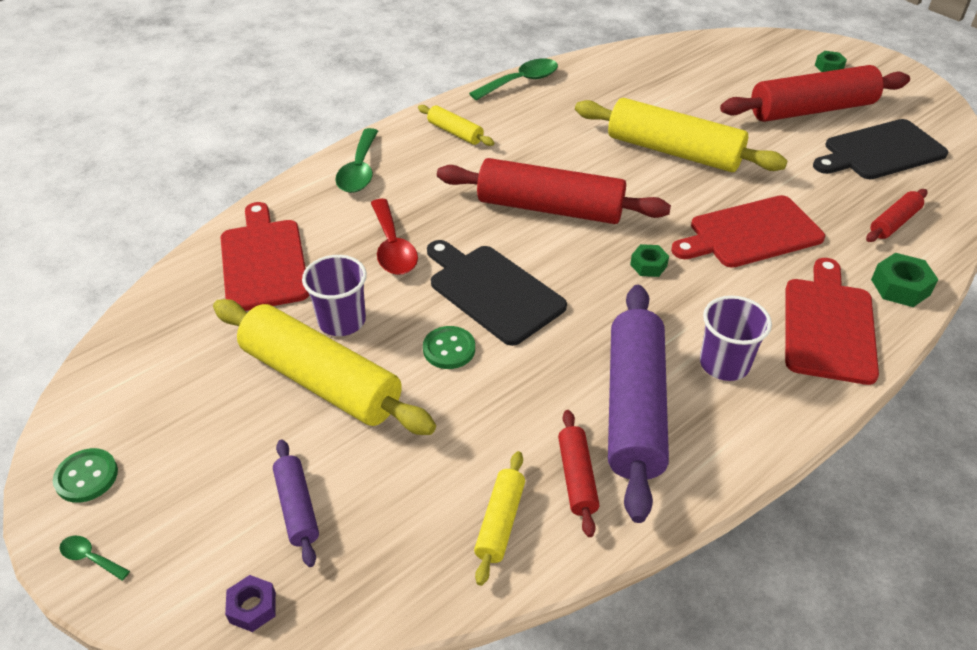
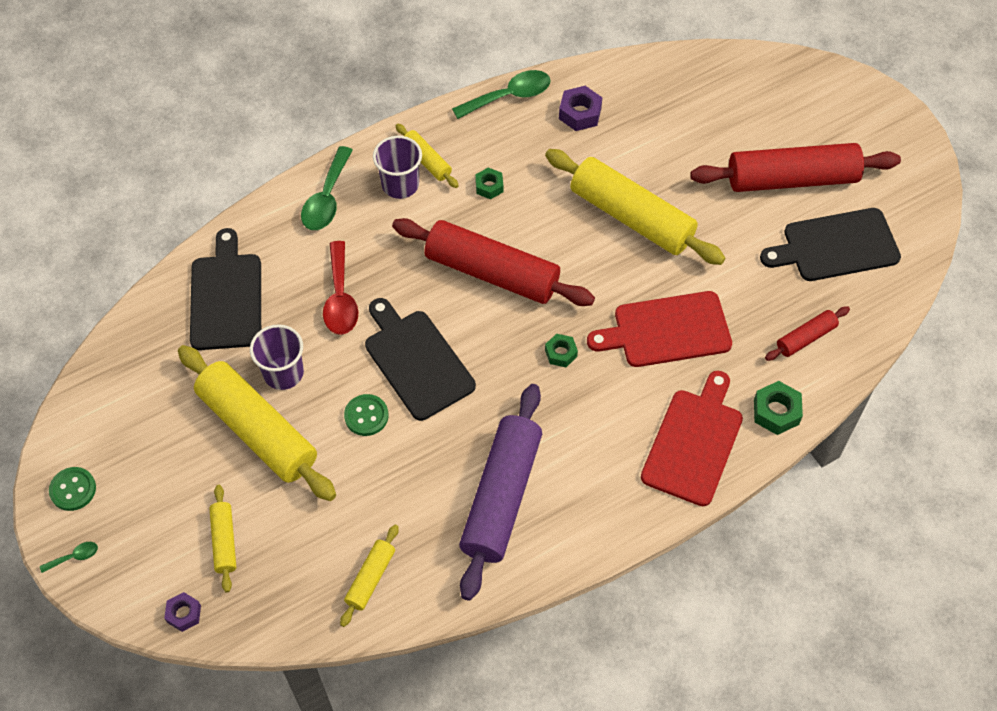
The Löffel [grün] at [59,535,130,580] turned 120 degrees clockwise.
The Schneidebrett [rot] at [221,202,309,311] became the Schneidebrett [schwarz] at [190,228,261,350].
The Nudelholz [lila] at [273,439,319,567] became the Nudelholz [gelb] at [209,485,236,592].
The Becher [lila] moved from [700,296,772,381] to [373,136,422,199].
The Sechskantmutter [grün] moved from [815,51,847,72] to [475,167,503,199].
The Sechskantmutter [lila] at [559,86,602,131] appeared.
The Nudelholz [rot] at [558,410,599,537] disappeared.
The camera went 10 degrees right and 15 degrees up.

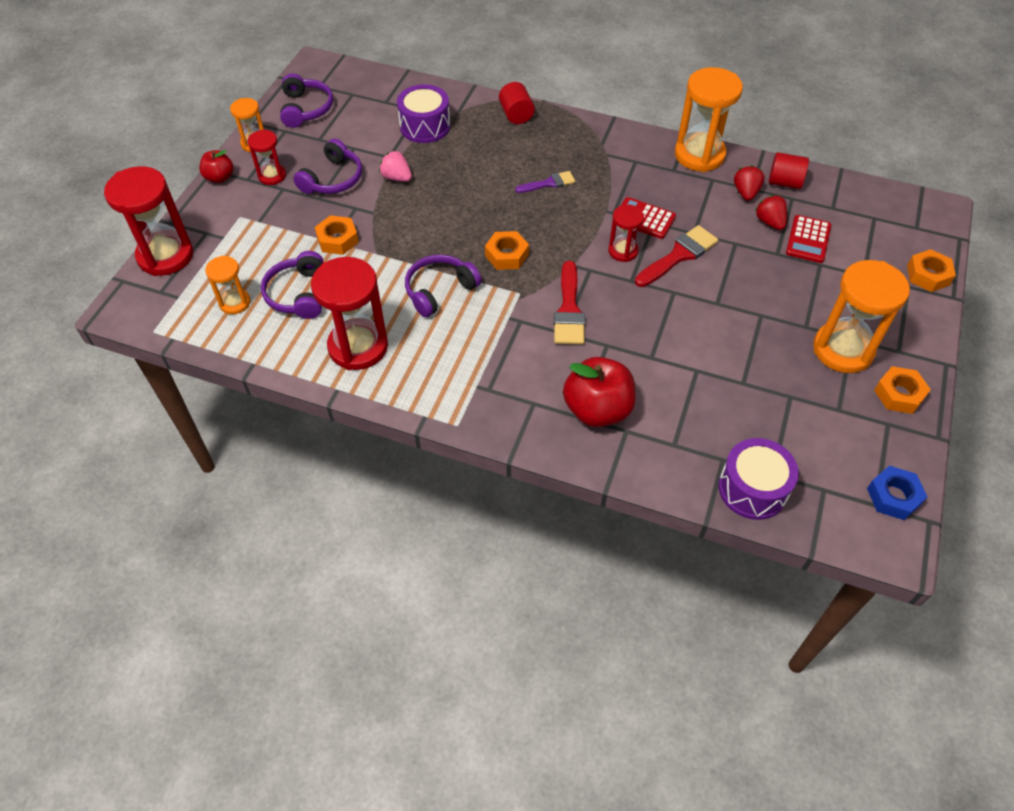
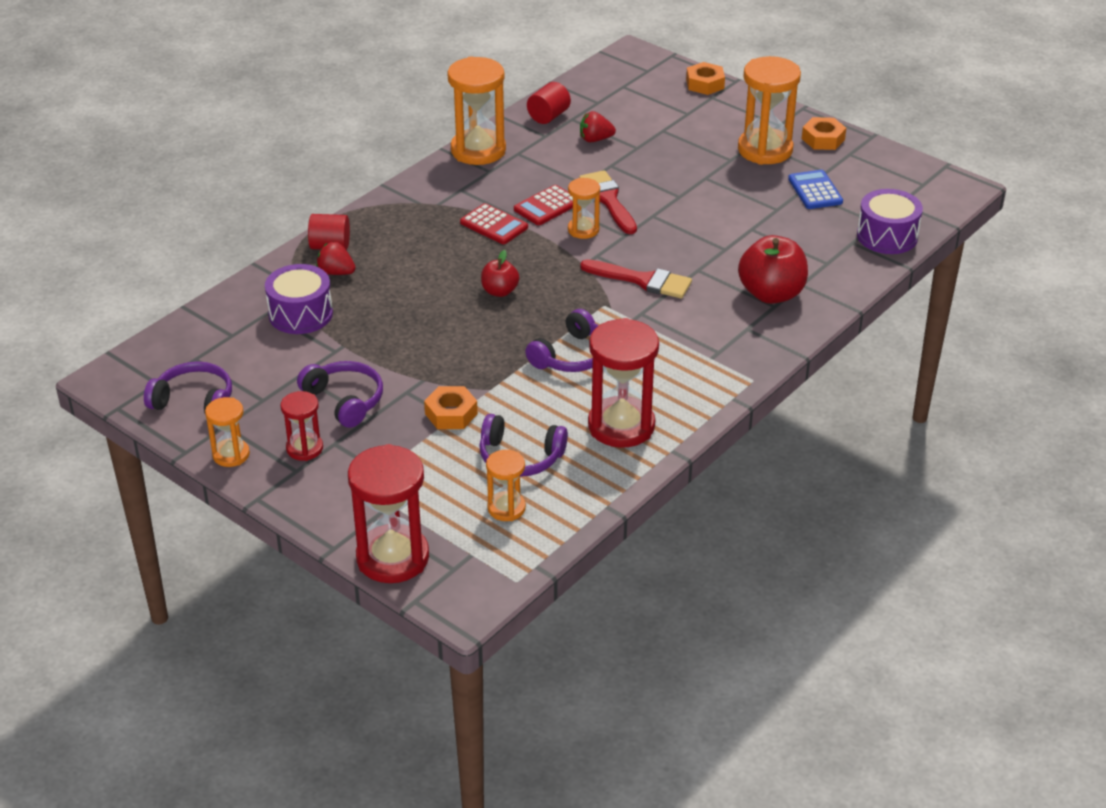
The Erdbeere [rot] moved from [734,165,765,201] to [316,241,356,275].
The Taschenrechner [rot] moved from [786,215,831,263] to [460,203,528,244].
The Apfel [rot] moved from [199,150,233,183] to [481,250,519,297].
The Kopfhörer [lila] at [405,255,482,317] turned 120 degrees counterclockwise.
The Sanduhr [rot] at [608,205,644,262] became the Sanduhr [orange] at [568,178,600,239].
The Taschenrechner [blau] at [788,170,843,209] appeared.
The Erdbeere [rosa] at [379,151,412,182] disappeared.
The Sechskantmutter [orange] at [485,231,529,270] disappeared.
The Pinsel [lila] at [515,171,575,193] disappeared.
The Sechskantmutter [blau] at [867,466,927,520] disappeared.
The camera went 70 degrees left and 15 degrees down.

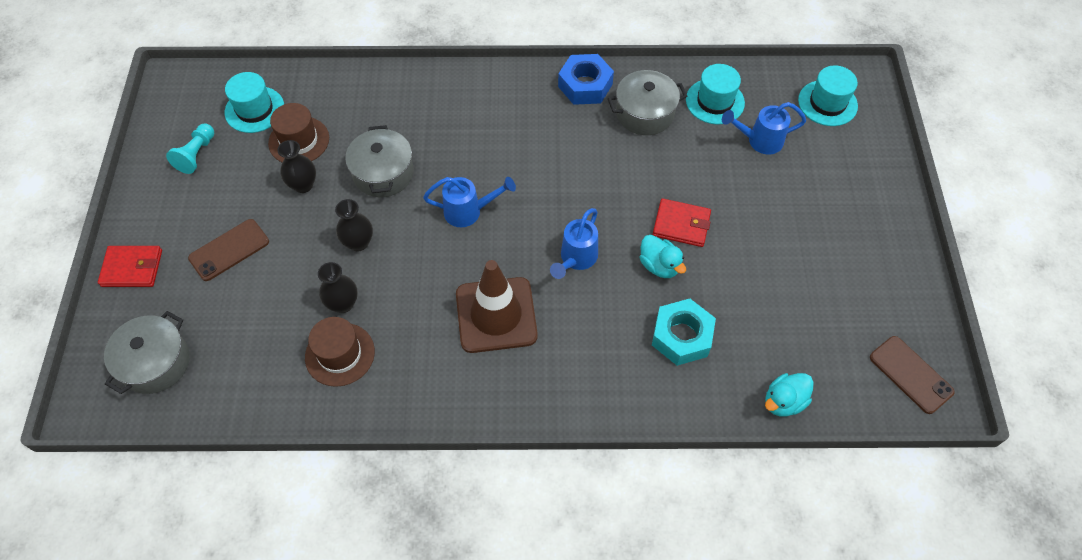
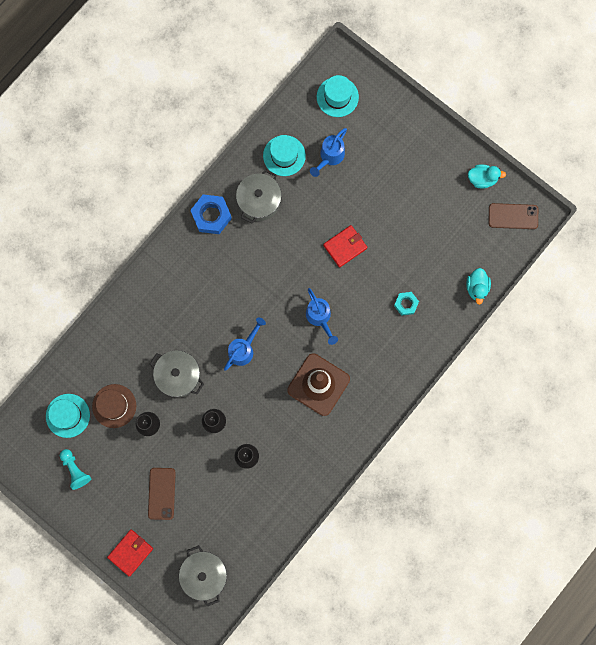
The Sechskantmutter [türkis] at [652,299,716,366] changed to 0.60 times the size.
The Ente [türkis] moved from [640,235,686,278] to [468,164,506,188].
The Hut [braun] at [305,317,375,387] disappeared.
The camera went 50 degrees left and 20 degrees up.

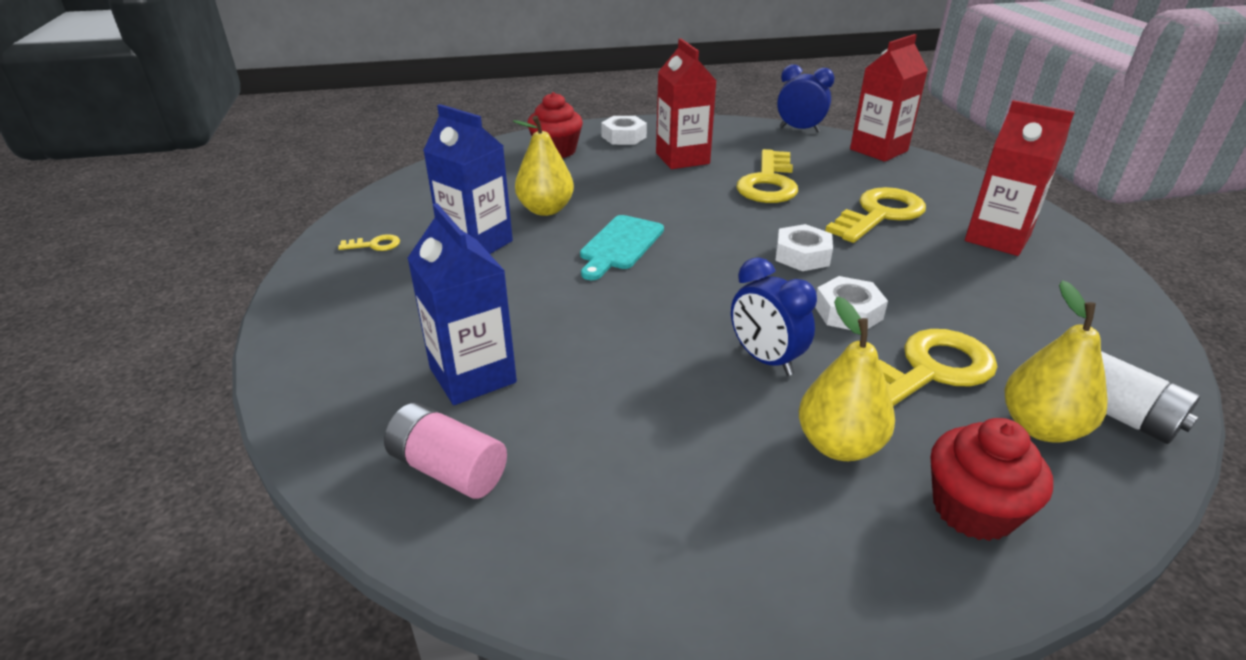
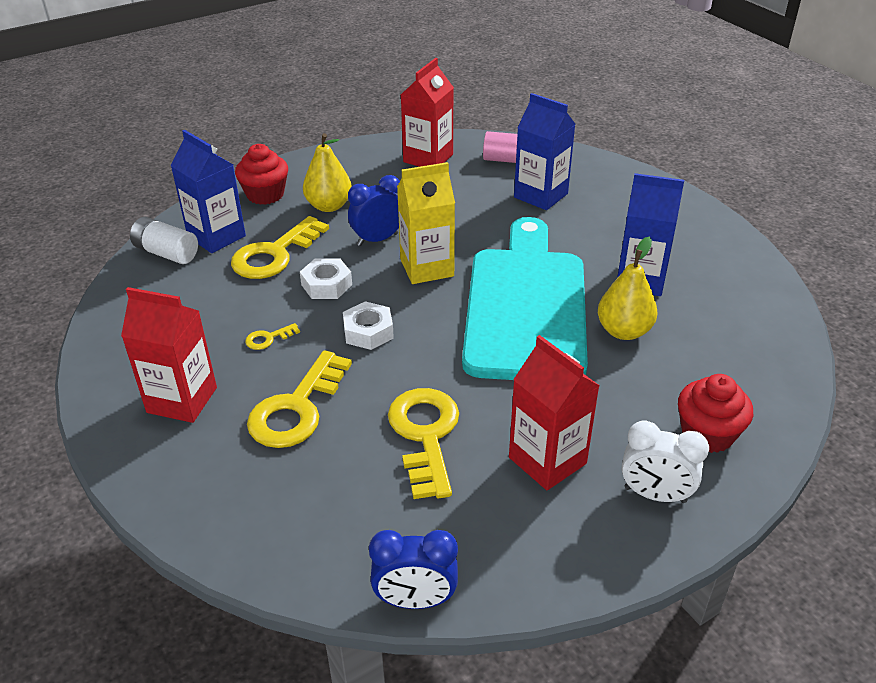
The Birne [gelb] at [1004,280,1108,443] was replaced by the Getränkekarton [blau] at [171,130,246,253].
The Schlüssel [gelb] moved from [338,234,400,251] to [245,323,300,350].
The Wecker [blau] at [731,257,817,376] turned 60 degrees counterclockwise.
The Getränkekarton [gelb] at [397,162,455,284] appeared.
The Getränkekarton [rot] moved from [850,34,928,162] to [401,58,454,167].
The Schneidebrett [türkis] at [580,215,664,280] changed to 2.31 times the size.
The Sechskantmutter [weiß] at [601,116,647,145] was replaced by the Wecker [weiß] at [622,420,709,503].
The camera went 160 degrees right and 5 degrees up.

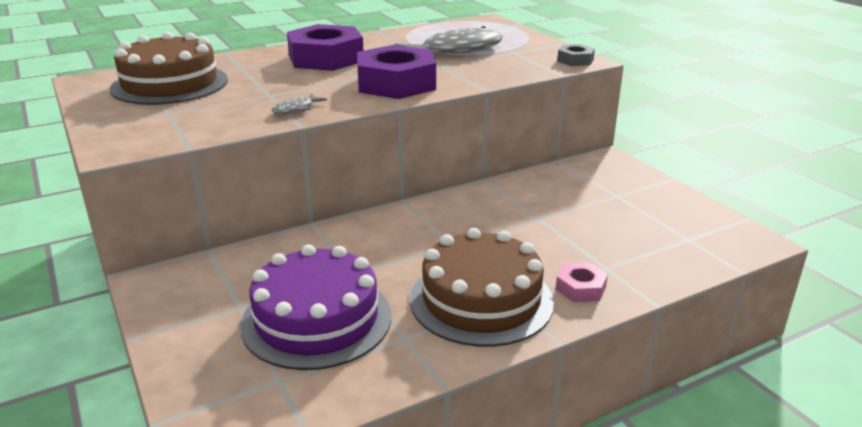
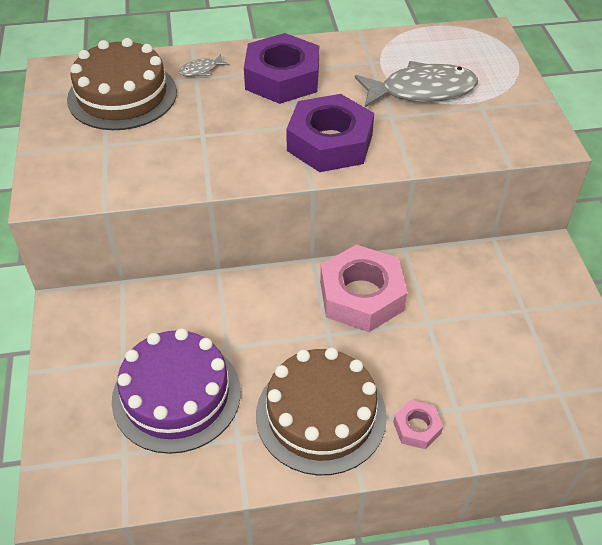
The Fisch [grau] moved from [272,93,327,114] to [179,54,230,77].
The Sechskantmutter [rosa] at [320,245,407,332] appeared.
The Sechskantmutter [grau] at [557,44,595,66] disappeared.
The camera went 20 degrees right and 20 degrees up.

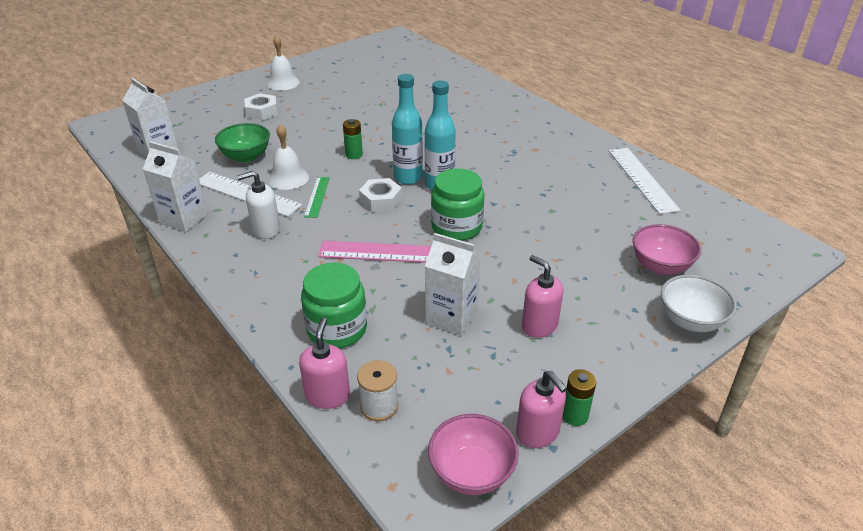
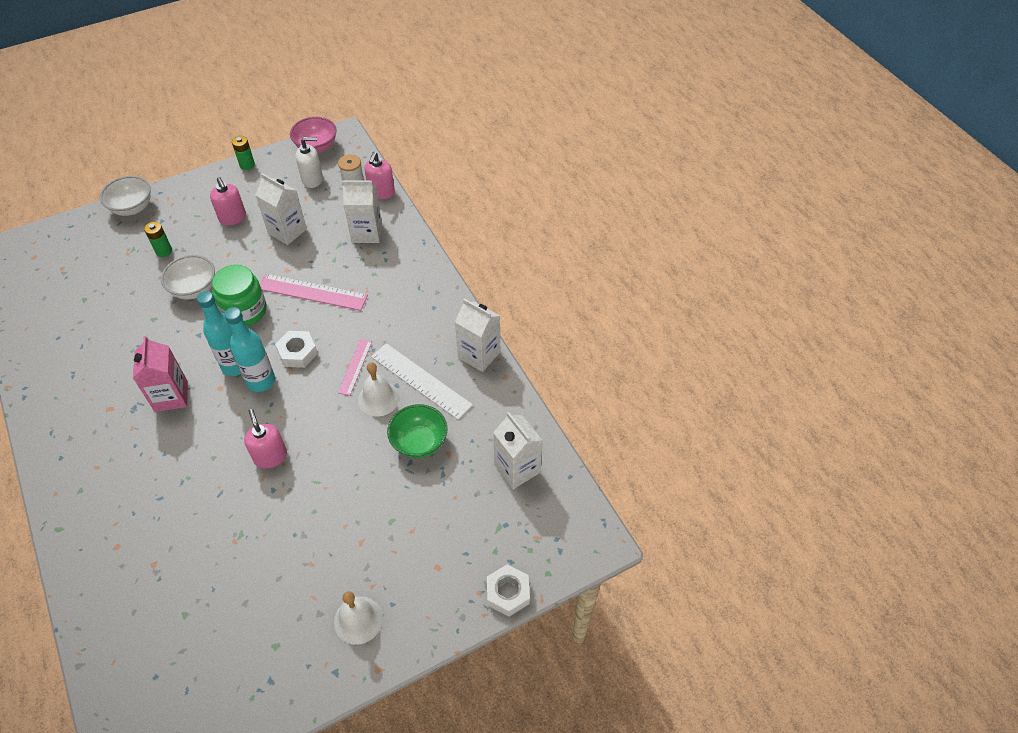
The Getränkekarton [rosa] at [133,336,188,412] appeared.
The Batterie [grün] moved from [343,119,363,159] to [144,222,172,257].
The Schüssel [weiß] at [161,255,215,300] appeared.
The Seifenspender [rosa] moved from [516,371,567,448] to [244,409,287,469].
The Seifenspender [weiß] moved from [237,171,280,239] to [296,137,323,188].
The Lineal [grün] at [304,177,330,218] became the Lineal [rosa] at [338,339,372,396].
The Einmachglas [grün] at [301,262,367,348] was replaced by the Getränkekarton [weiß] at [342,180,382,243].
The Sechskantmutter [weiß] moved from [244,93,278,120] to [487,564,530,617].
The Lineal [weiß] at [609,148,681,214] disappeared.
The Schüssel [rosa] at [633,224,701,275] disappeared.
The camera went 170 degrees left and 15 degrees up.

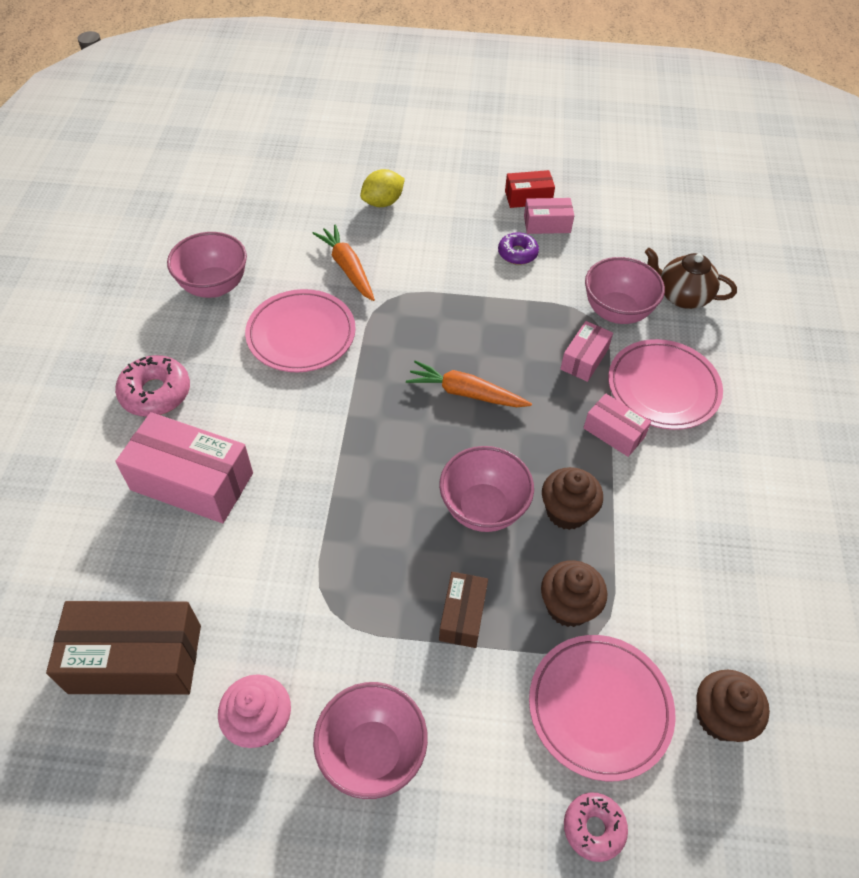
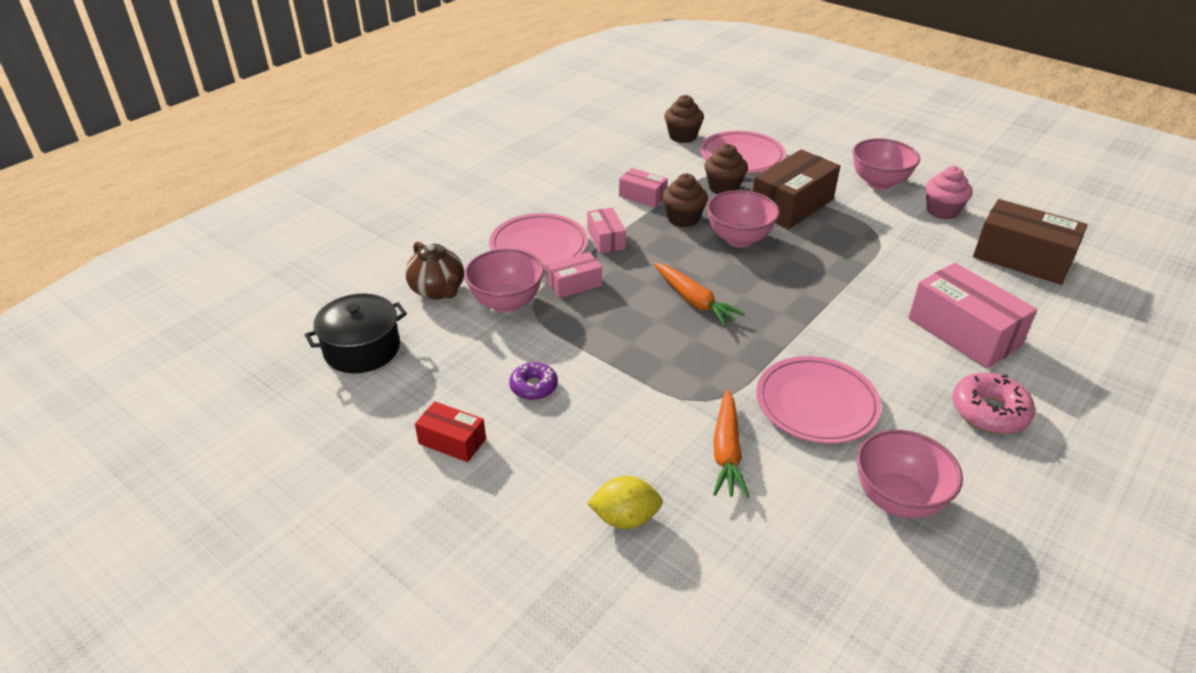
The Kochtopf [schwarz] at [305,294,407,373] appeared.
The Schachtel [rosa] moved from [524,198,574,234] to [619,168,668,207].
The Schachtel [braun] at [439,572,488,648] changed to 1.87 times the size.
The Donut [rosa] at [564,792,628,862] disappeared.
The camera went 145 degrees left and 15 degrees down.

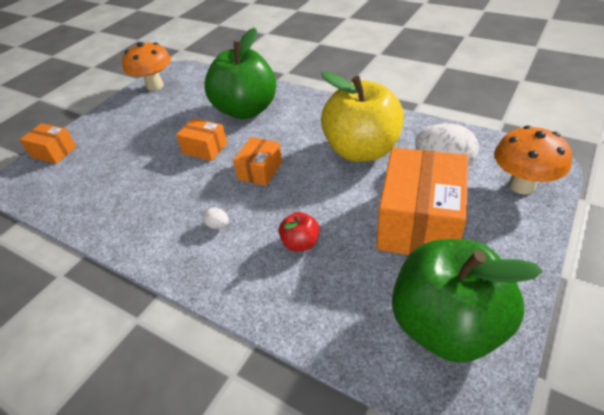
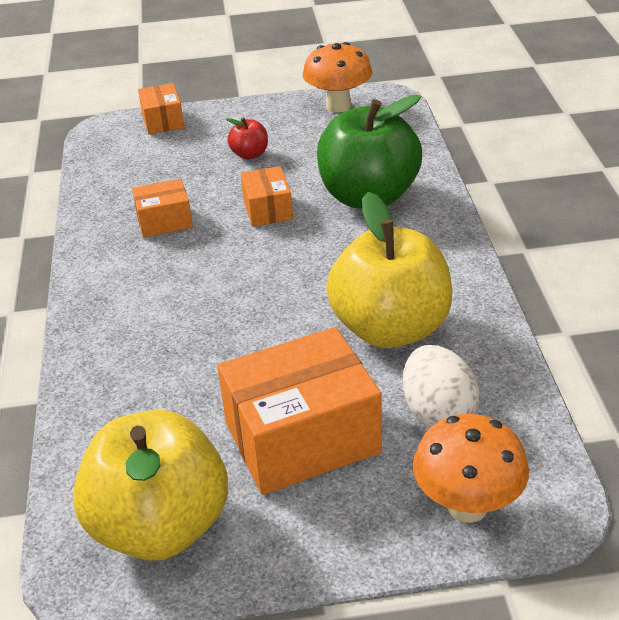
The Apfel [grün] at [392,239,543,363] became the Apfel [gelb] at [73,410,228,561].
The Schachtel [orange] moved from [233,137,282,186] to [132,179,193,237].
The Apfel [rot] moved from [279,212,320,251] to [226,117,268,159].
The Ei [weiß] at [203,207,229,229] disappeared.
The camera went 50 degrees right and 5 degrees down.

